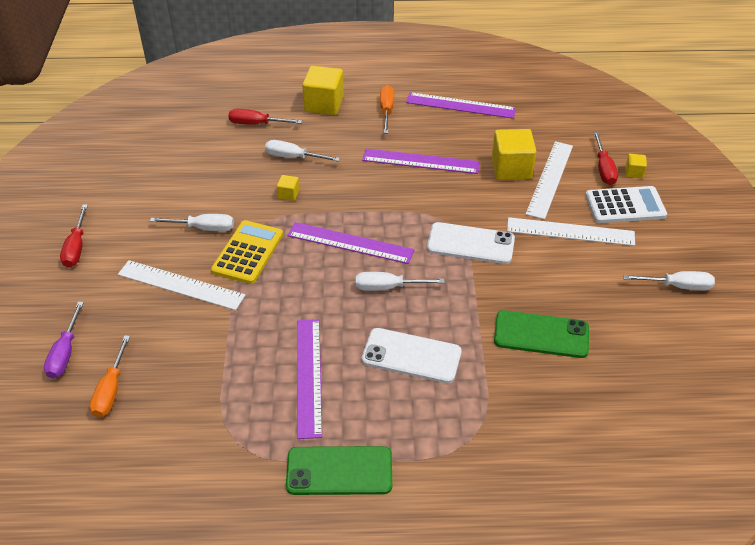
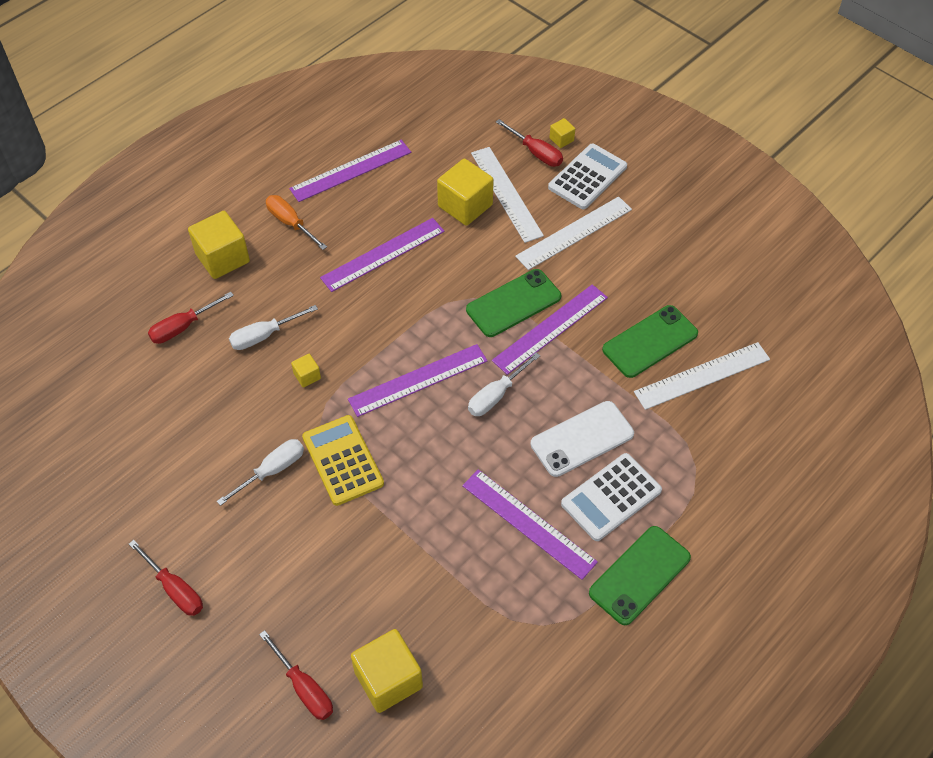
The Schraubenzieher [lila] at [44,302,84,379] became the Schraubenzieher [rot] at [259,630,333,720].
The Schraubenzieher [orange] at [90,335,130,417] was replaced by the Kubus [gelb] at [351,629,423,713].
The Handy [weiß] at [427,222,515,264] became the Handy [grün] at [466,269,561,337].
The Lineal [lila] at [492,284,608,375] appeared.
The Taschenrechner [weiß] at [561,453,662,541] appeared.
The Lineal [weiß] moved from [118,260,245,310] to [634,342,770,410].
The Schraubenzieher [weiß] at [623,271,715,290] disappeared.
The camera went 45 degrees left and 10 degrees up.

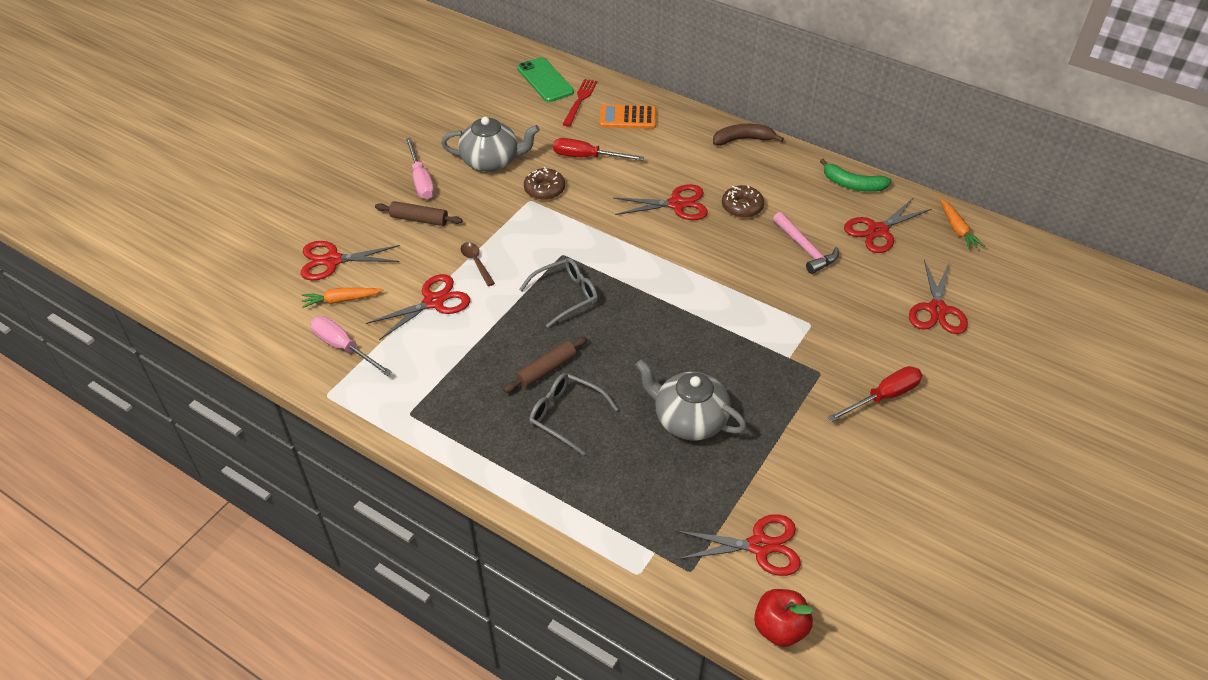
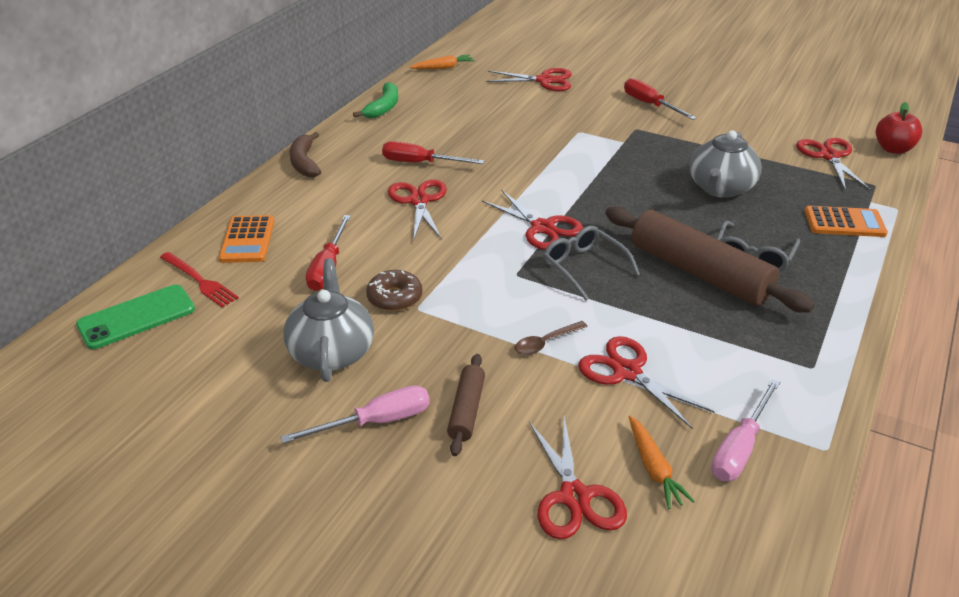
The Gabel [rot] at [562,79,597,127] turned 150 degrees counterclockwise.
The Donut [braun] at [722,185,764,218] was replaced by the Schraubenzieher [rot] at [382,141,484,164].
The Schere [rot] moved from [844,197,932,253] to [482,190,583,250].
The Nudelholz [braun] at [504,337,587,393] changed to 2.03 times the size.
The Taschenrechner [orange] at [804,206,888,237] appeared.
The Hammer [rosa] at [773,212,839,274] disappeared.
The camera went 95 degrees left and 10 degrees down.

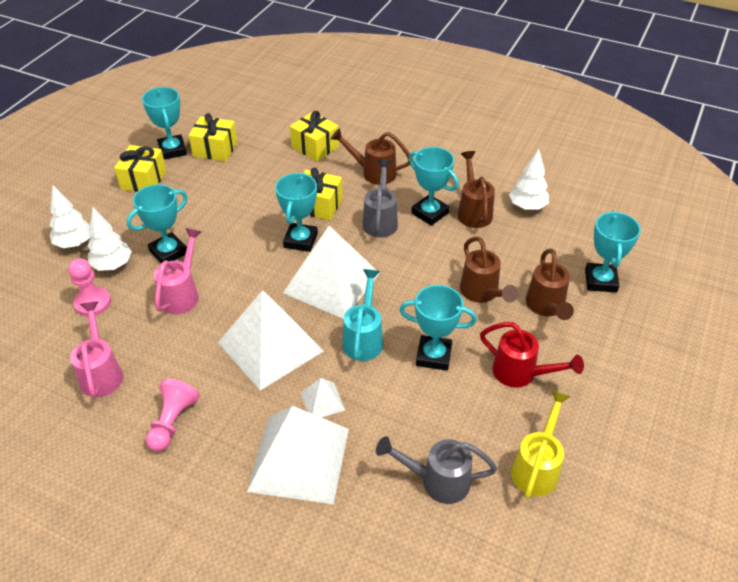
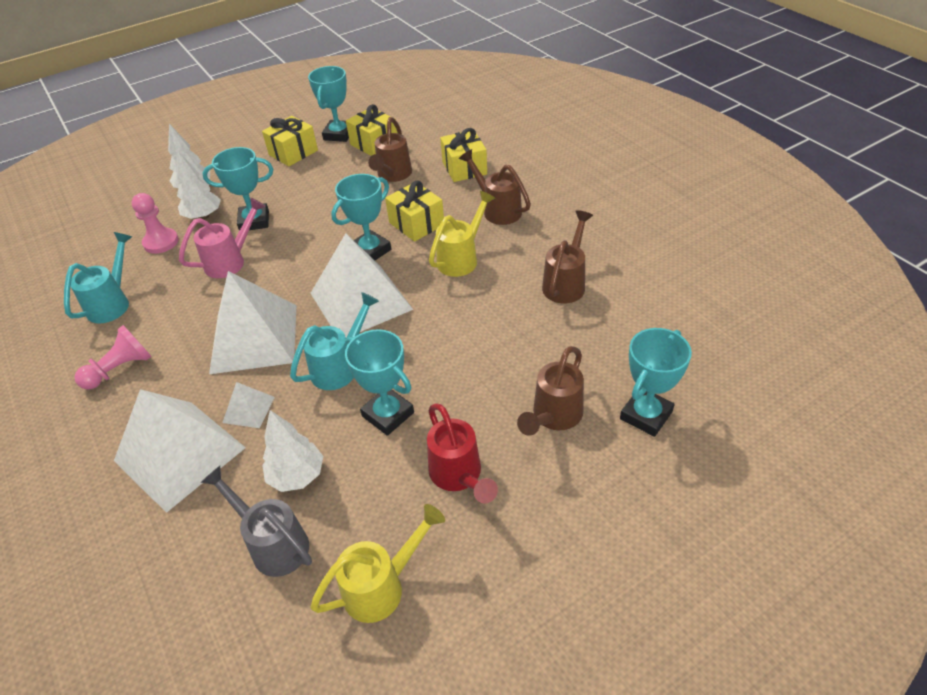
The Gießkanne [rosa] at [71,301,123,398] became the Gießkanne [türkis] at [64,232,132,324].
The Baum [weiß] moved from [509,149,549,210] to [262,410,323,492].
The Gießkanne [braun] moved from [460,236,518,303] to [368,117,412,182].
The Gießkanne [grau] at [362,159,398,238] became the Gießkanne [gelb] at [429,191,495,277].
The Pokal [türkis] at [409,147,459,226] disappeared.
The camera went 35 degrees right and 0 degrees up.

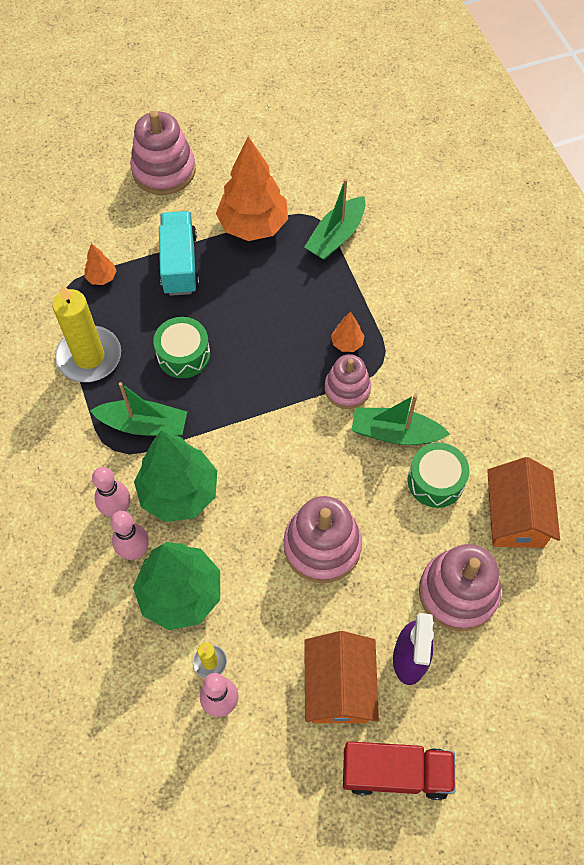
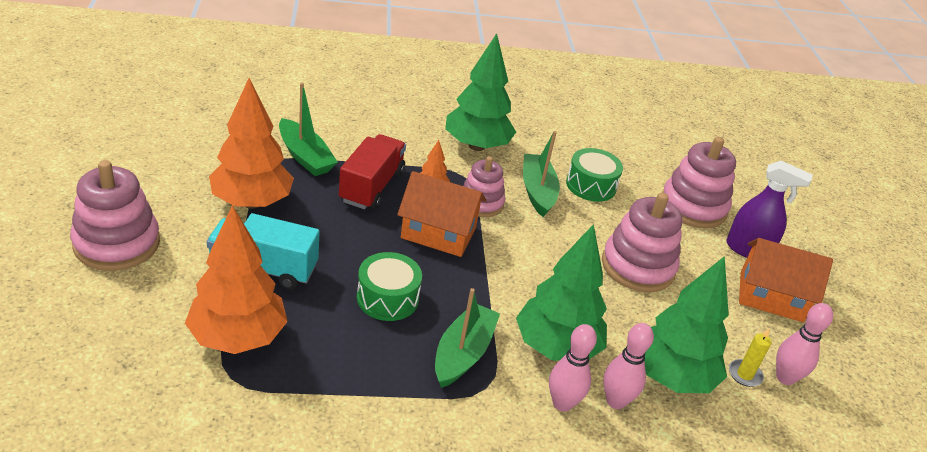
The Baum [orange] at [85,243,117,285] changed to 2.28 times the size.
The Lastwagen [rot] moved from [343,741,456,800] to [339,134,406,209].
The Haus [orange] moved from [487,457,560,548] to [397,171,486,257].
The Baum [grün] at [445,33,516,151] appeared.
The Boot [grün] at [352,394,450,445] turned 150 degrees clockwise.
The Kerze [gelb] at [52,284,121,382] disappeared.
The camera went 80 degrees left and 25 degrees down.

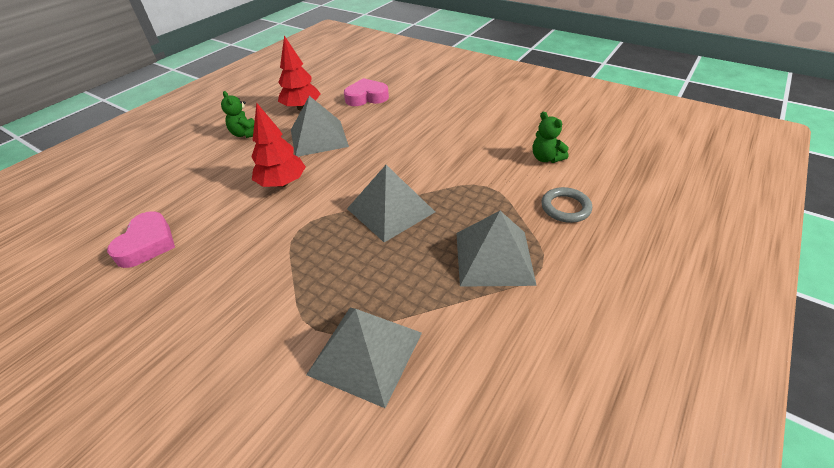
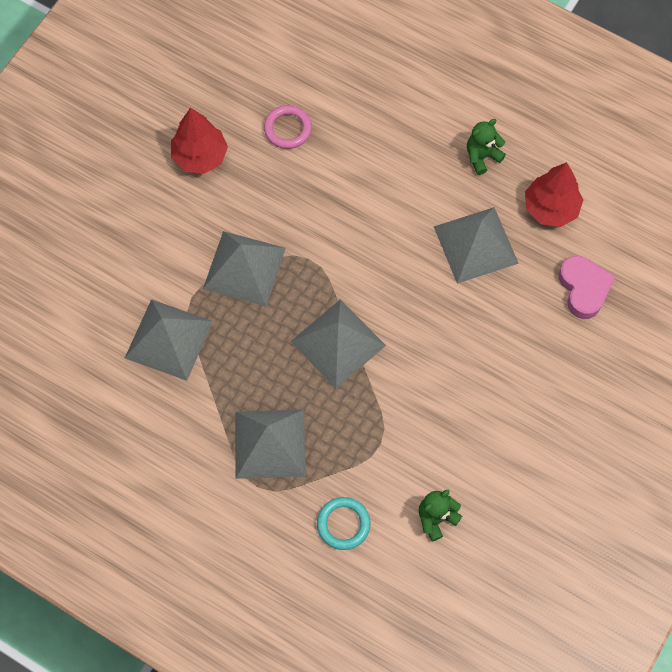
The Baum [rot] moved from [251,103,306,187] to [171,108,228,174].
The Pyramide [grau] at [203,231,286,306] appeared.
The Herz [rosa] at [107,211,175,268] was replaced by the Ring [rosa] at [264,105,312,149].
The Ring [grau] at [541,187,592,223] became the Ring [türkis] at [317,497,371,550].
The camera went 85 degrees right and 25 degrees up.

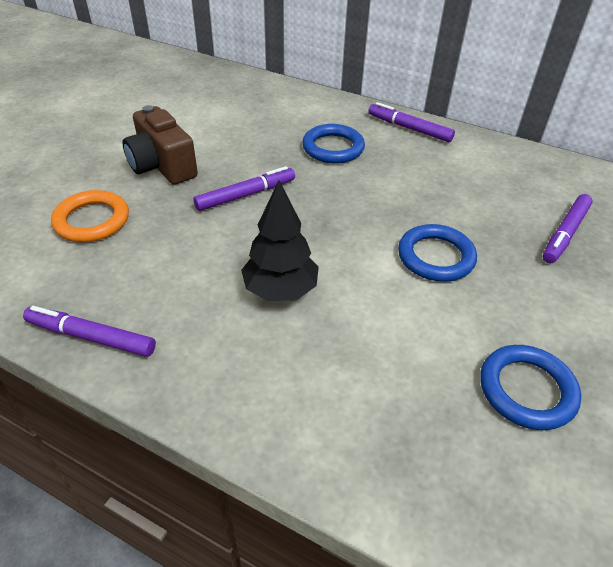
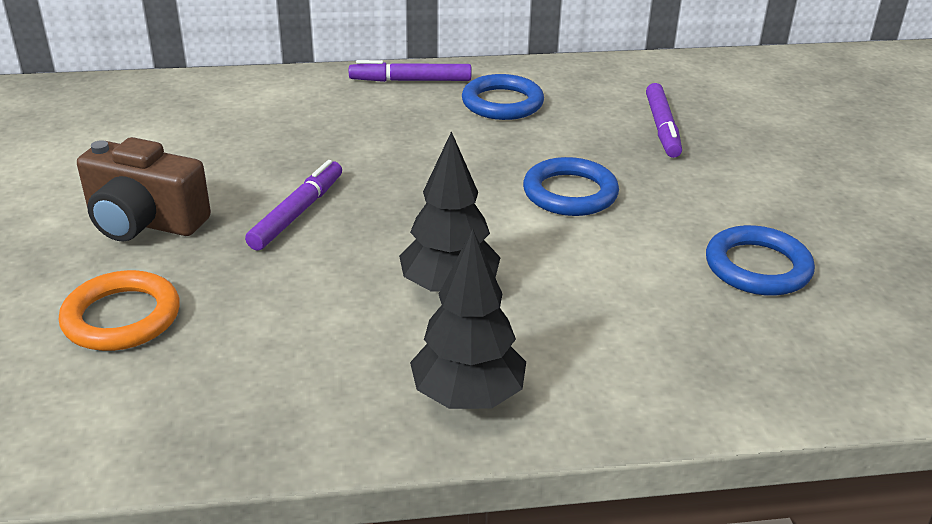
The Baum [schwarz] at [410,229,526,409] appeared.
The Ring [blau] moved from [302,124,365,163] to [462,74,544,120].
The Filzstift [lila] at [23,306,156,357] disappeared.
The camera went 35 degrees left and 10 degrees down.

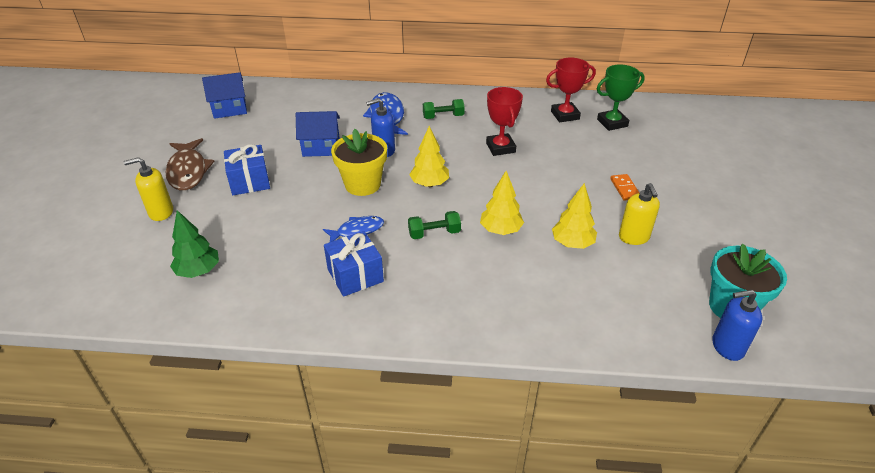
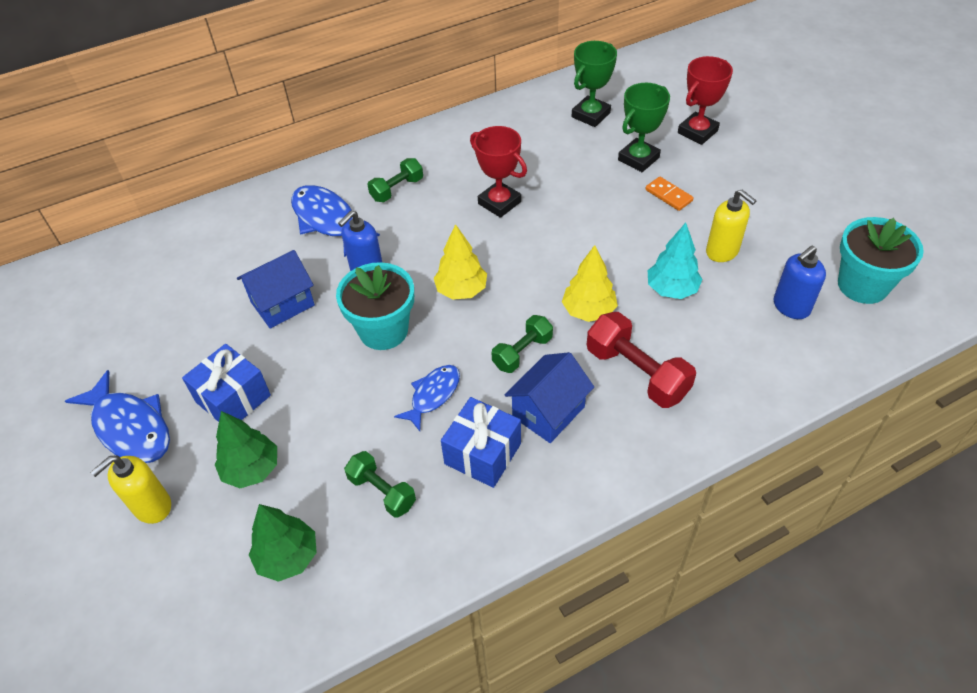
The Fisch [braun] at [166,138,214,191] became the Fisch [blau] at [65,370,170,463].
The Baum [grün] at [215,411,277,488] appeared.
The Blumentopf [gelb] at [331,129,387,196] became the Blumentopf [türkis] at [336,262,414,350].
The Hantel [grün] at [344,451,416,518] appeared.
The Haus [blau] moved from [202,72,247,119] to [505,352,594,443].
The Hantel [rot] at [587,312,696,408] appeared.
The Pokal [grün] at [618,83,670,172] appeared.
The Baum [gelb] at [552,183,597,249] became the Baum [türkis] at [648,223,702,299].
The Pokal [rot] moved from [546,58,596,122] to [678,56,733,145].
The Seifenspender [blau] moved from [712,290,762,361] to [774,246,826,319].
The camera went 30 degrees left and 10 degrees up.

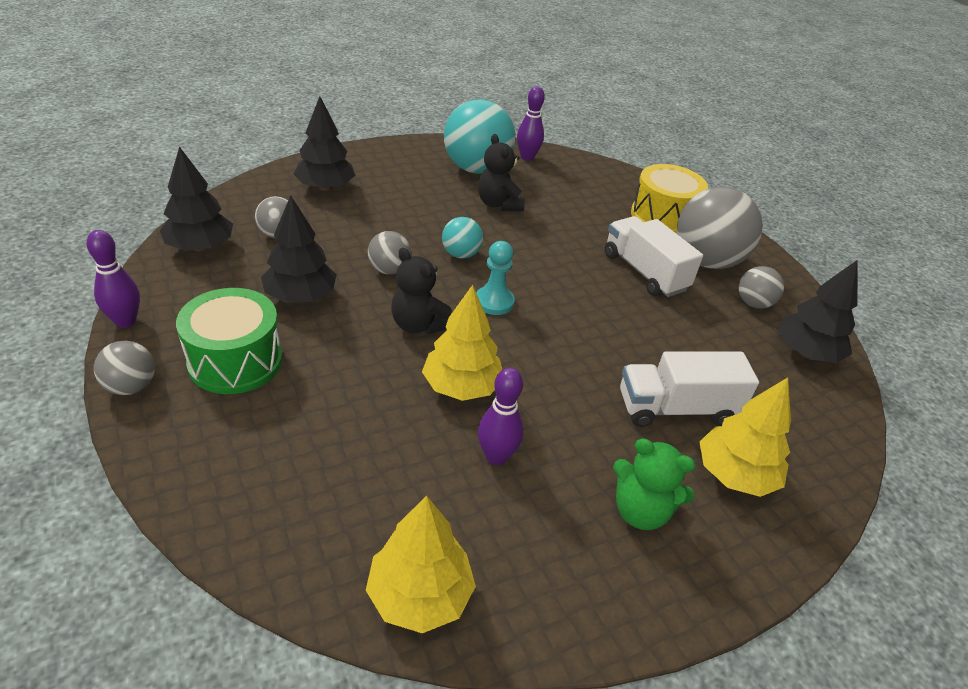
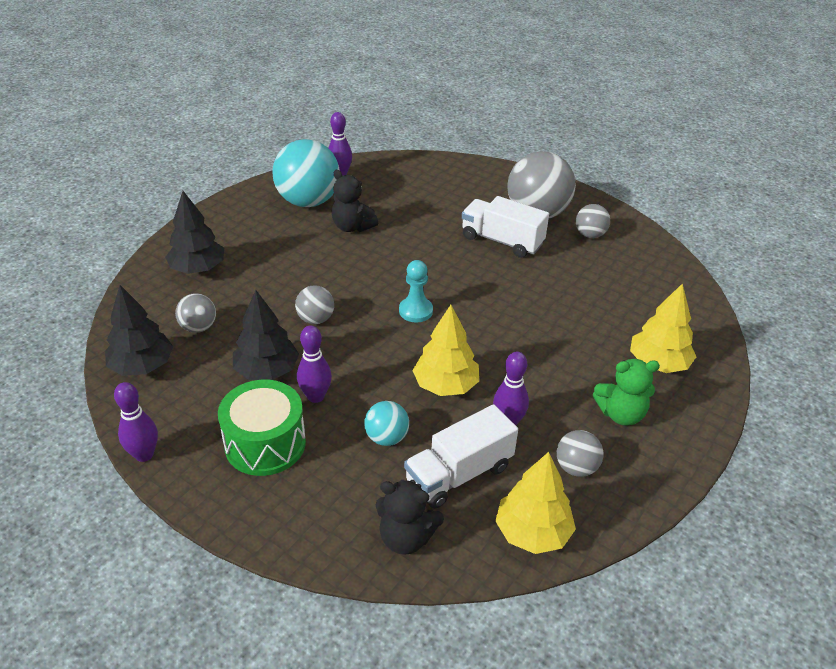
The Bowlingkegel [lila] at [297,325,332,403] appeared.
The Ball [türkis] moved from [442,217,483,259] to [364,401,409,446].
The Teddybär [schwarz] moved from [391,248,452,334] to [376,480,444,555].
The Lastwagen [weiß] moved from [620,352,759,427] to [404,404,518,509].
The Ball [grau] moved from [94,341,155,395] to [557,430,604,477].
The Trommel [gelb] at [631,164,708,234] disappeared.
The Baum [schwarz] at [777,260,858,363] disappeared.
The camera went 25 degrees left and 0 degrees up.

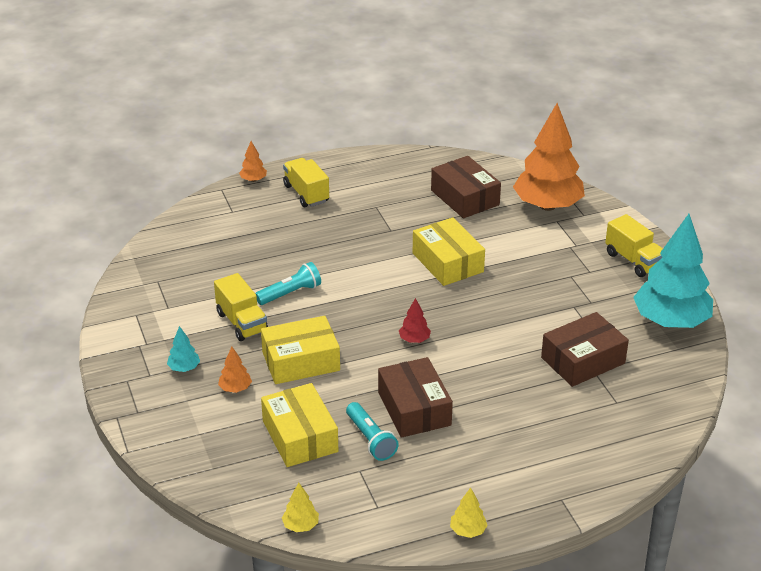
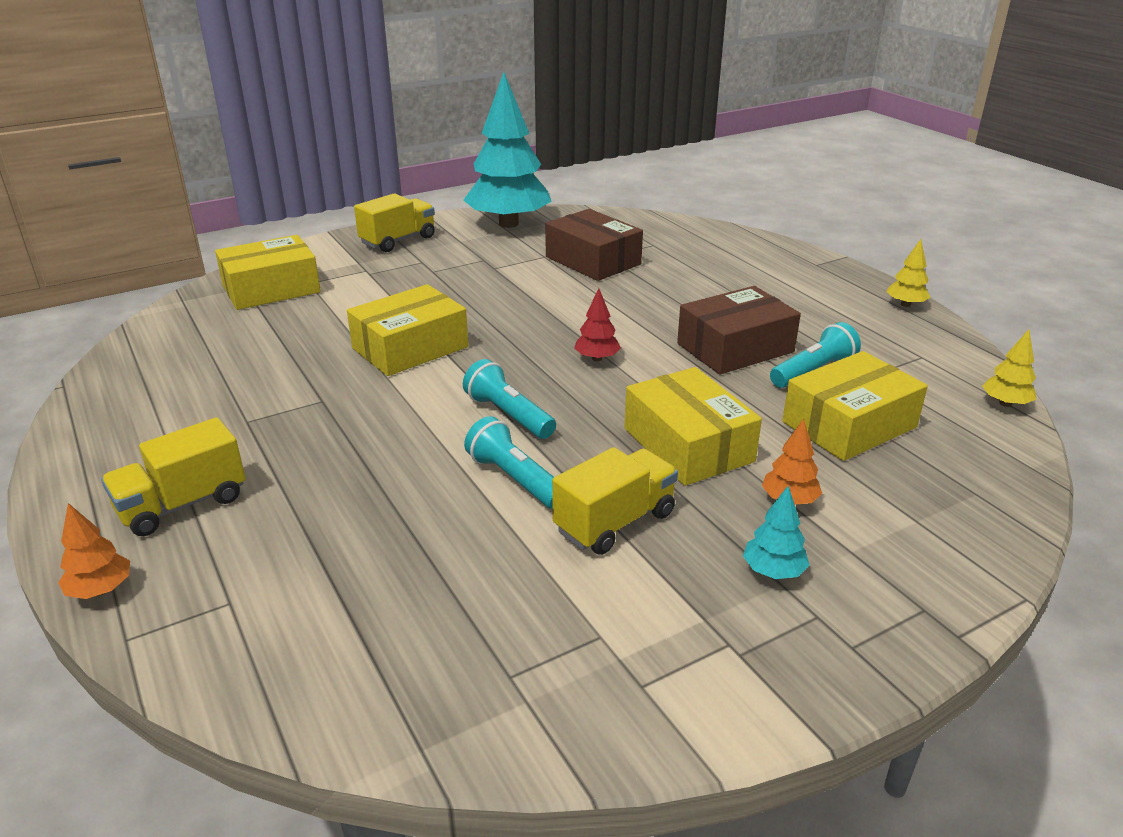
The Baum [orange] at [513,103,585,211] was replaced by the Schachtel [gelb] at [215,235,321,310].
The Taschenlampe [türkis] at [463,359,556,439] appeared.
The Schachtel [braun] at [431,156,501,218] disappeared.
The camera went 100 degrees left and 5 degrees down.

